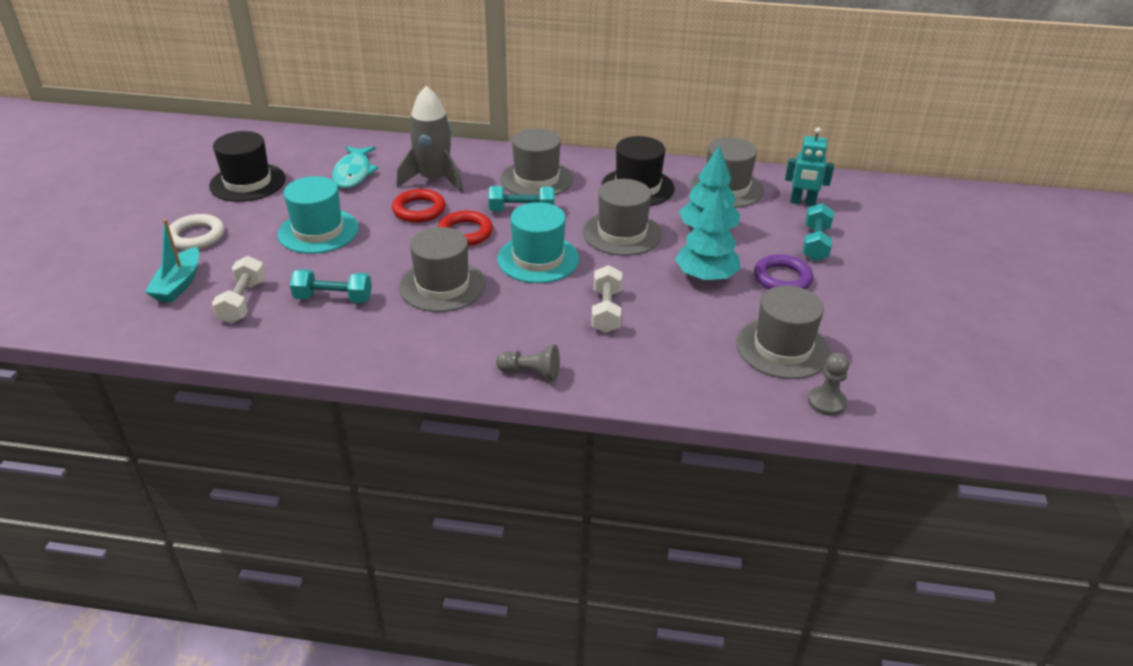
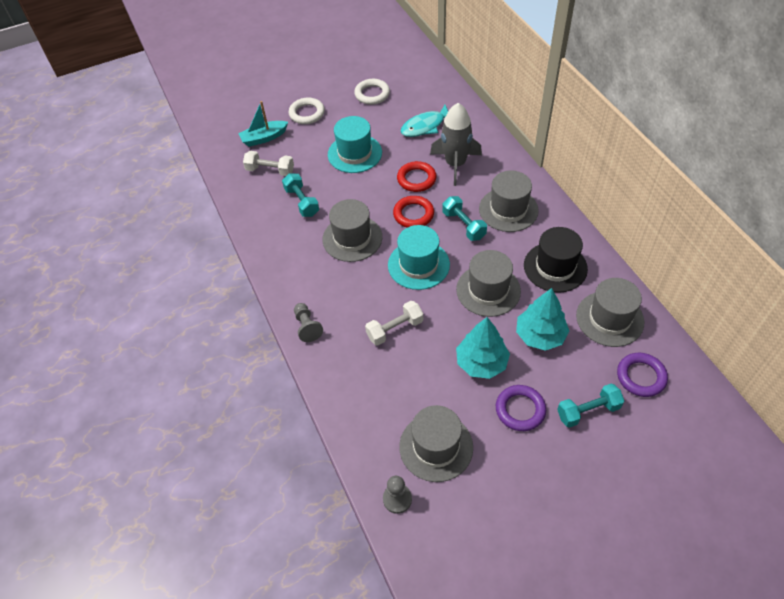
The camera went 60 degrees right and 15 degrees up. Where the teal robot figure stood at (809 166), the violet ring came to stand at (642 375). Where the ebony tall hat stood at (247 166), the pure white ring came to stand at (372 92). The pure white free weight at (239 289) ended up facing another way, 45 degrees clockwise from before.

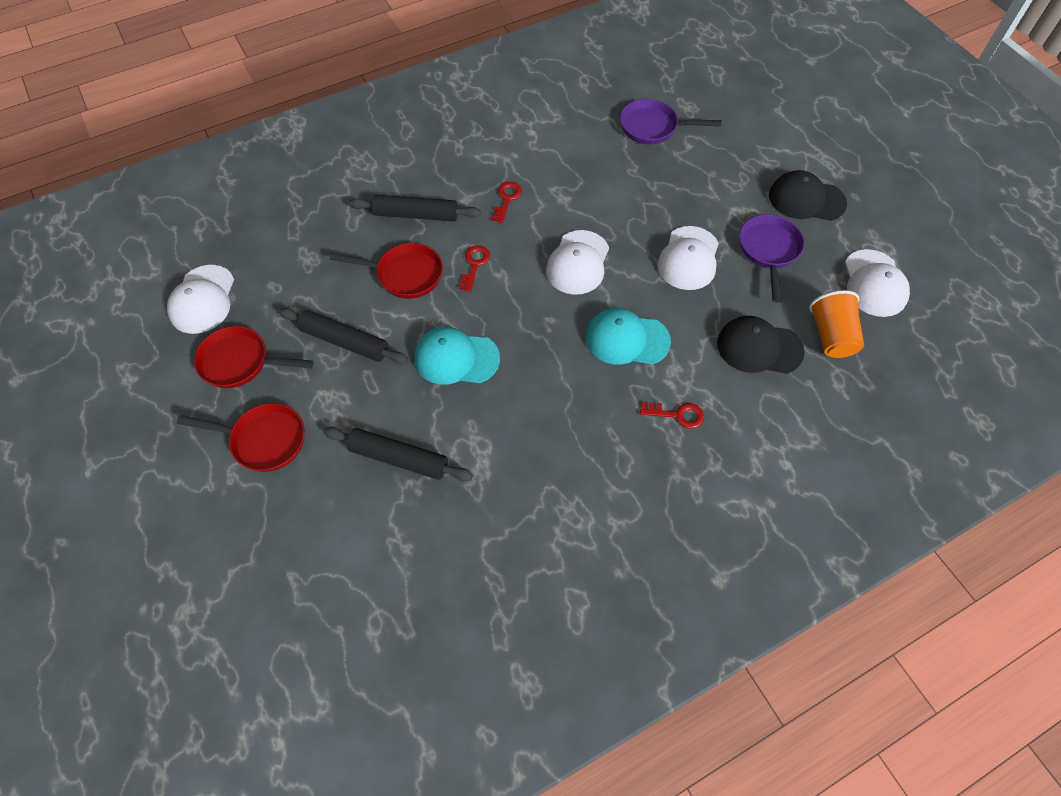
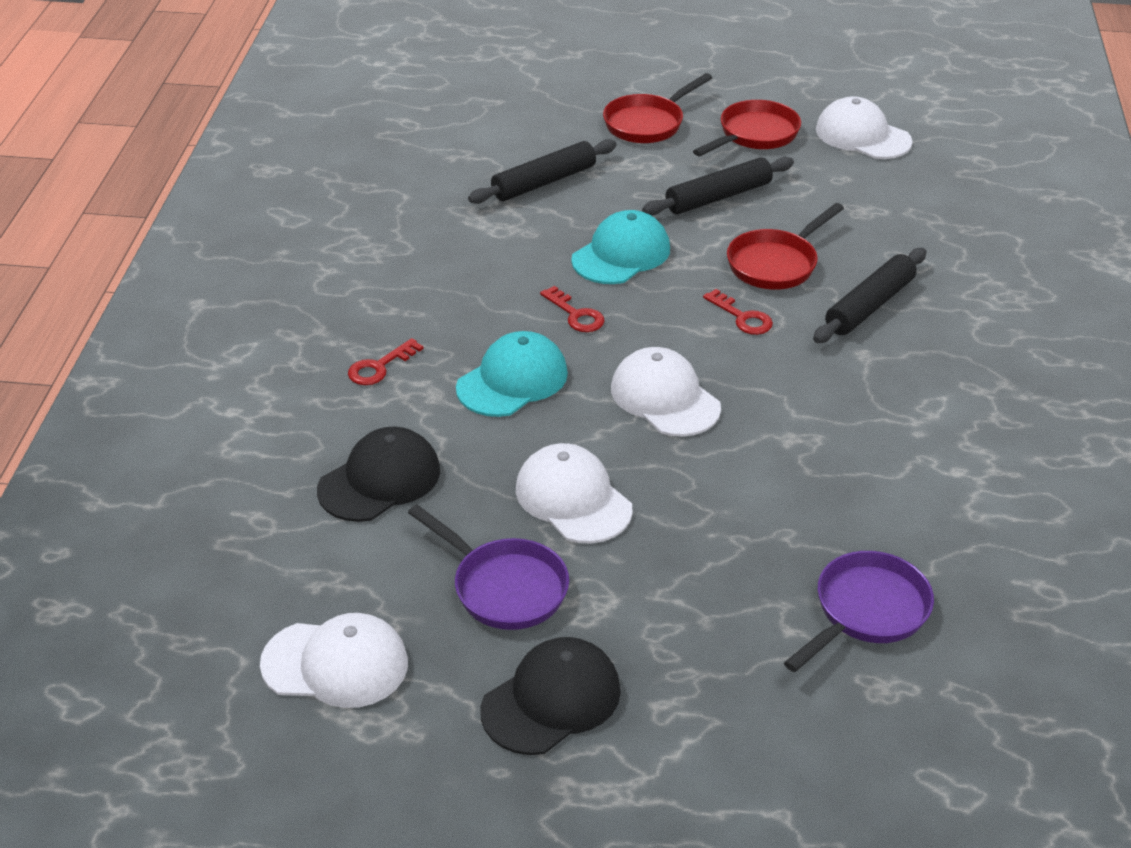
The camera went 125 degrees right and 20 degrees down. The red door key ended up elsewhere, having gone from (507 202) to (572 309). The pure white peaked cap at (877 283) ended up facing another way, 150 degrees clockwise from before. The second view lost the orange tumbler at (836 324).

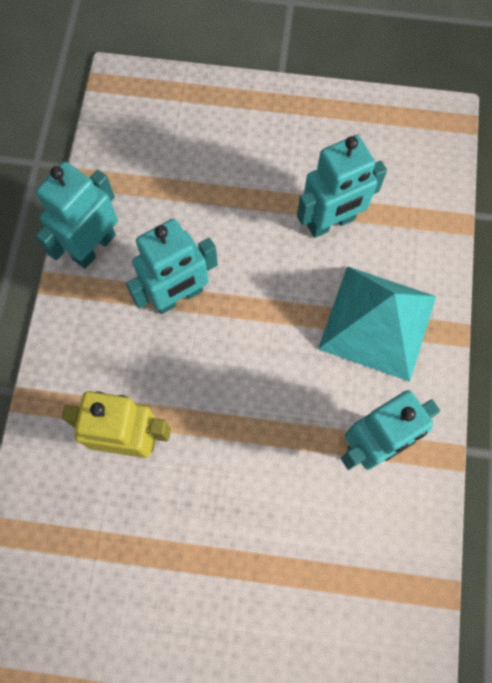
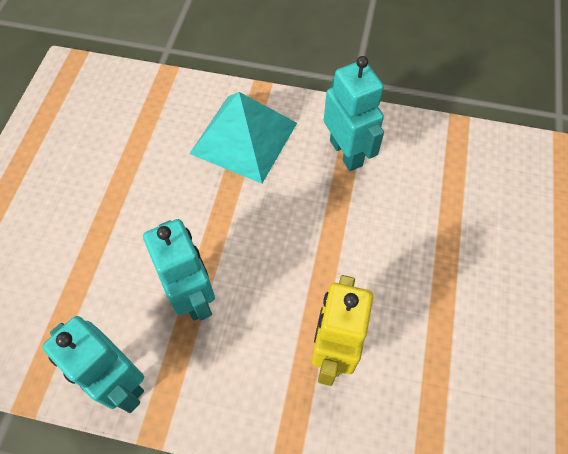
The camera went 85 degrees left and 10 degrees down. The second view lost the teal robot figure at (342 186).

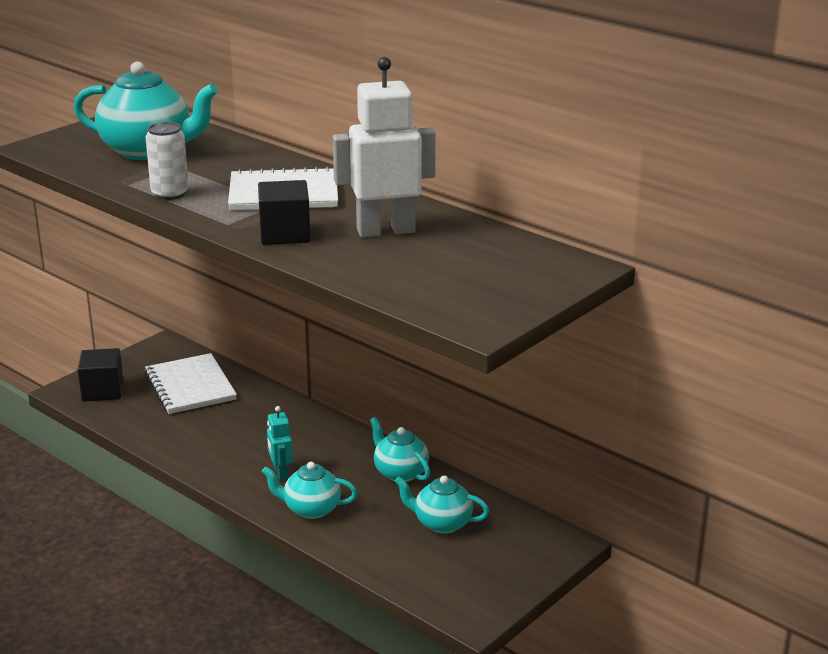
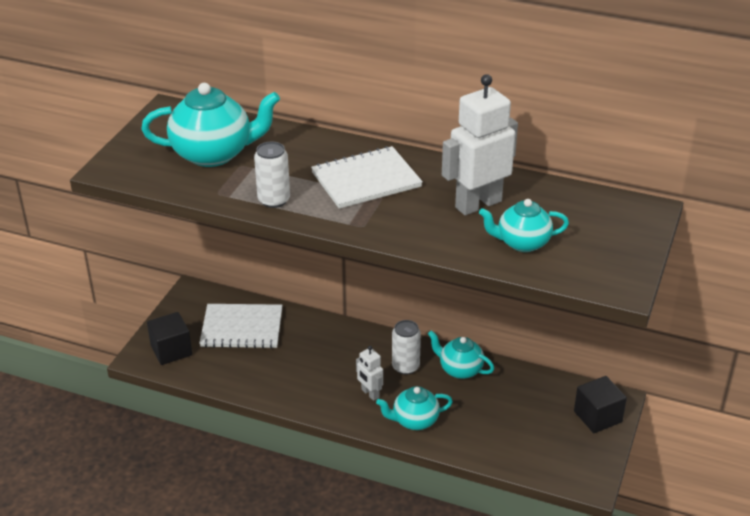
The camera went 20 degrees left and 10 degrees up. The ebony cube ended up elsewhere, having gone from (284 212) to (600 404). The pure white exercise book at (191 383) ended up facing another way, 45 degrees counterclockwise from before. What was the teal robot figure at (280 443) turned into the pure white robot figure at (369 373). The teal china teapot ended up elsewhere, having gone from (442 505) to (524 225). The second view gained the pure white can at (406 347).

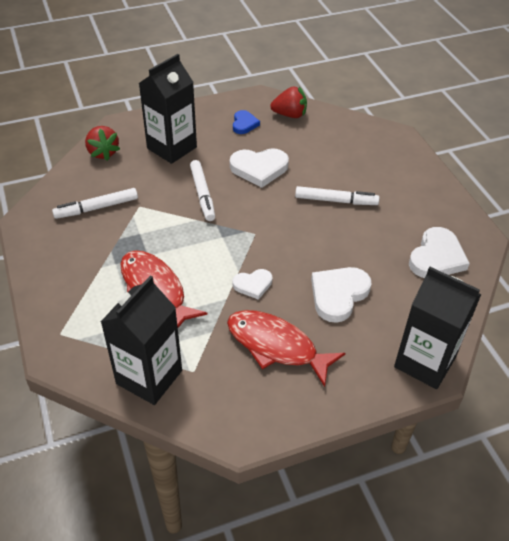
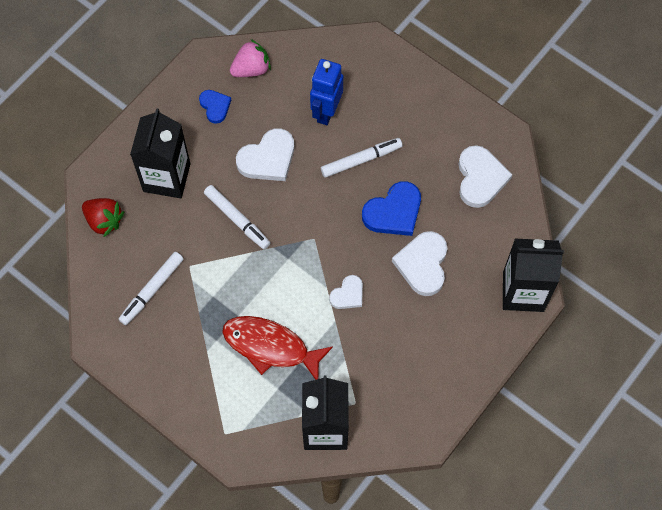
The camera went 30 degrees left and 20 degrees up. What was the red berry at (288 102) turned into the rose-pink berry at (250 58). The second view lost the red fish figure at (286 348). The second view gained the cobalt robot figure at (326 92). The second view gained the cobalt heart at (391 208).

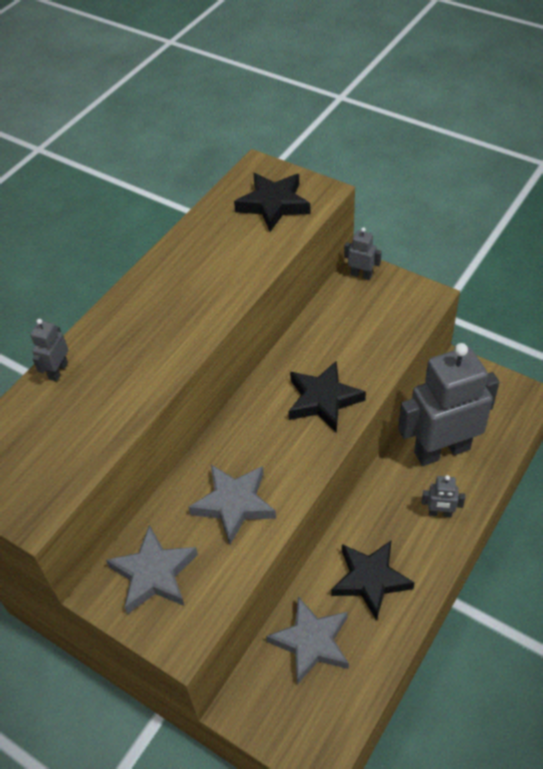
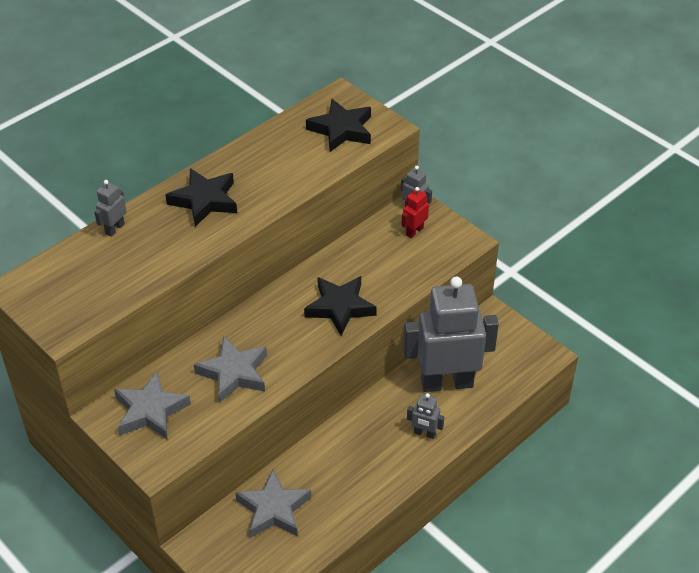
The camera went 10 degrees right and 5 degrees down. The ebony star ended up elsewhere, having gone from (373 581) to (201 197). The second view gained the red robot figure at (415 212).

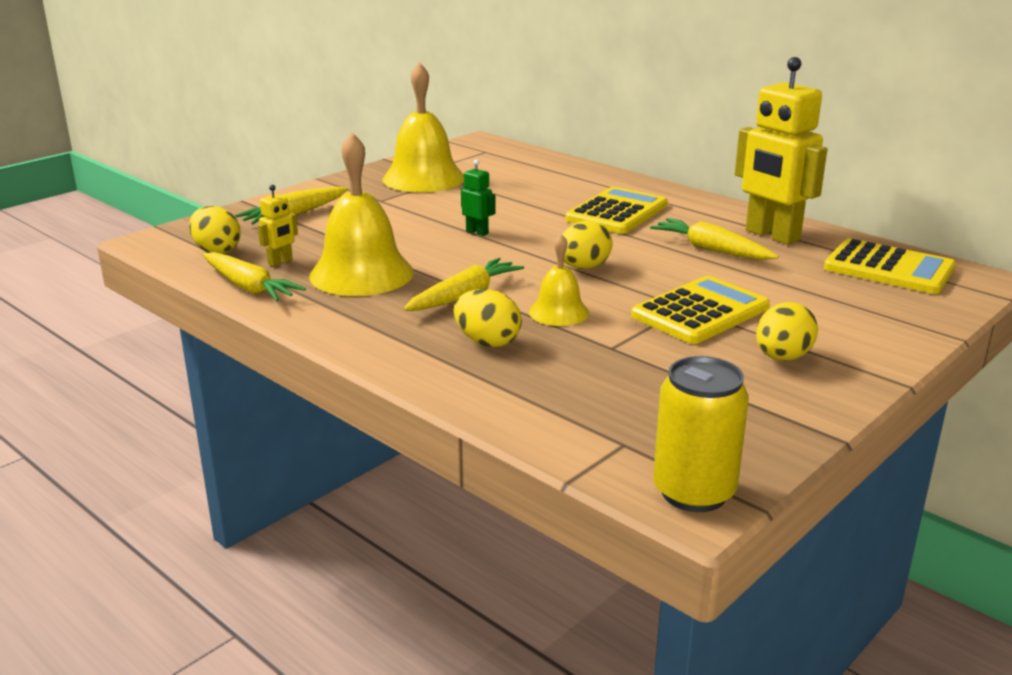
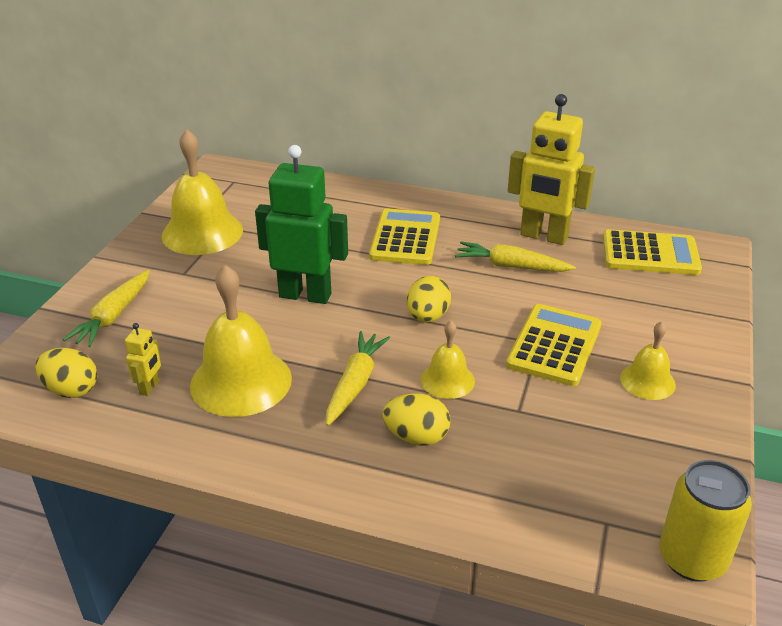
The camera went 25 degrees left and 10 degrees up. The size of the green robot figure at (478 197) changed by a factor of 2.31. The second view lost the yellow root vegetable at (254 276). Where the yellow toy egg stood at (787 331), the yellow hand bell came to stand at (648 361).

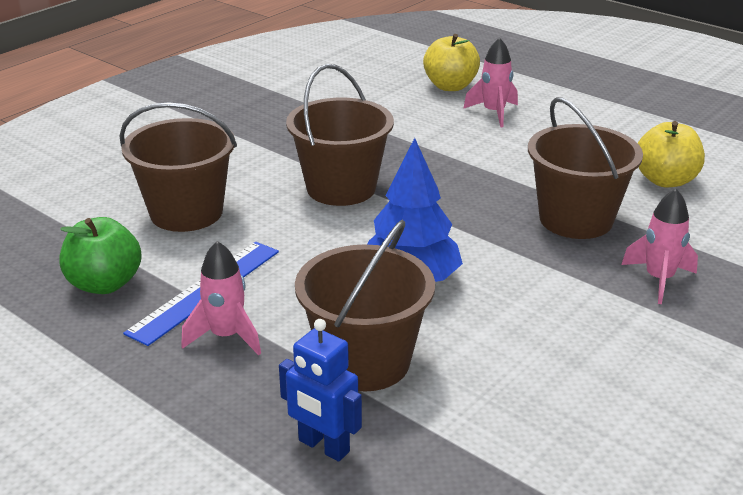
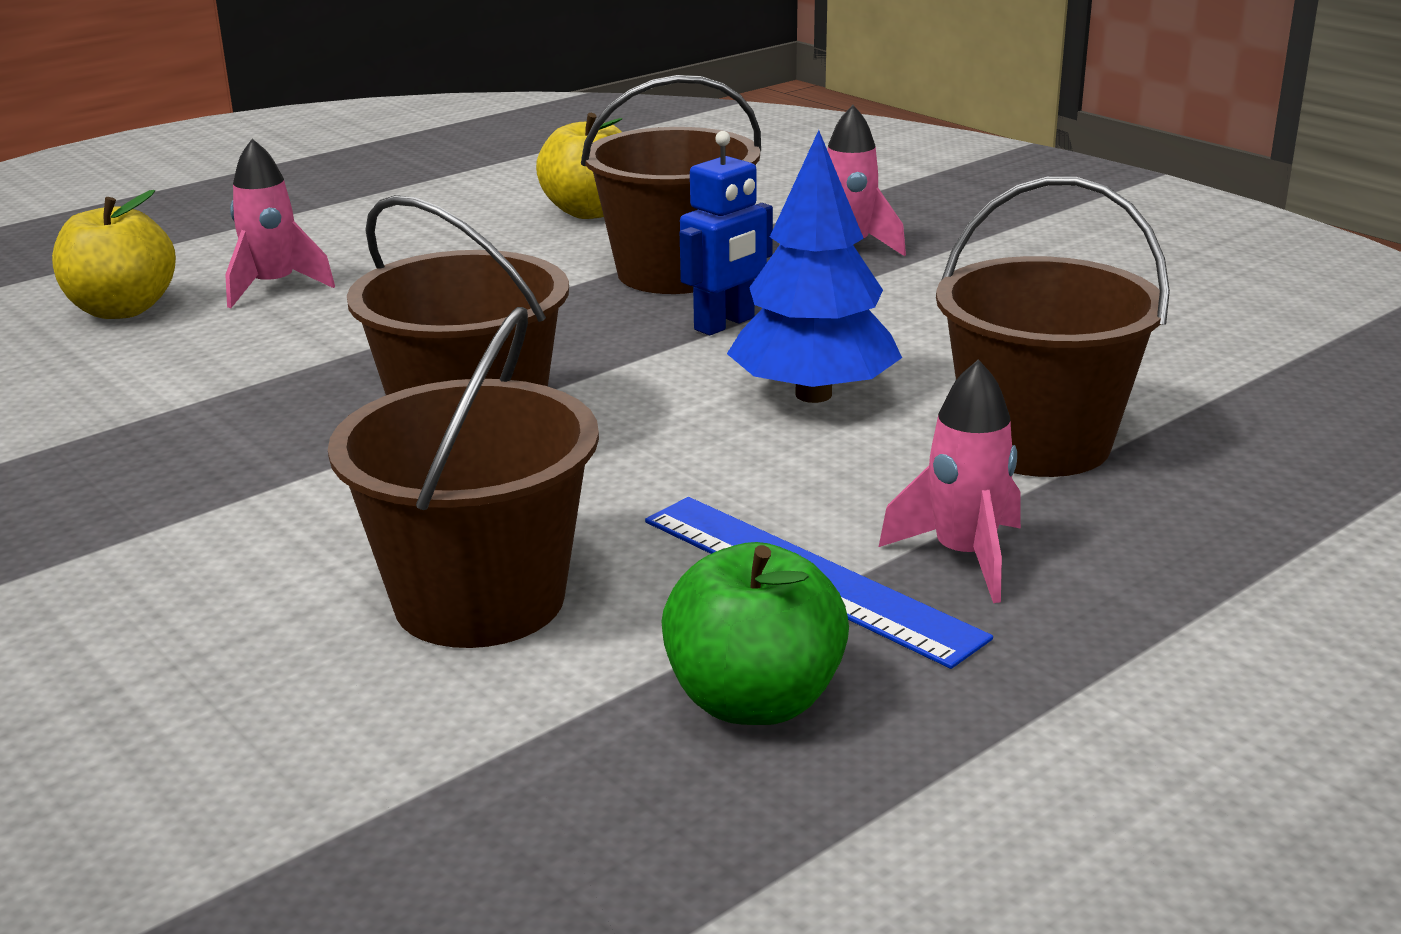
The camera went 80 degrees left and 5 degrees down. The cobalt robot figure ended up elsewhere, having gone from (320 390) to (726 233).

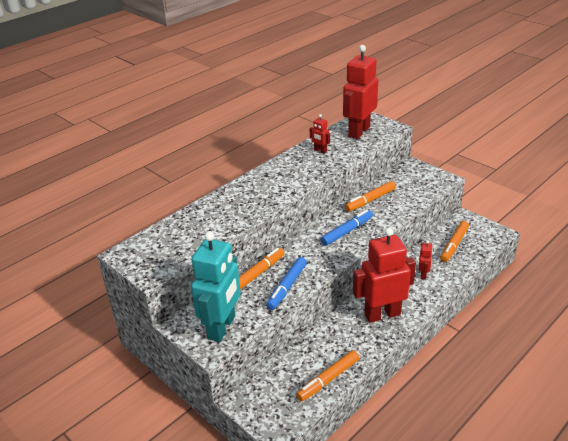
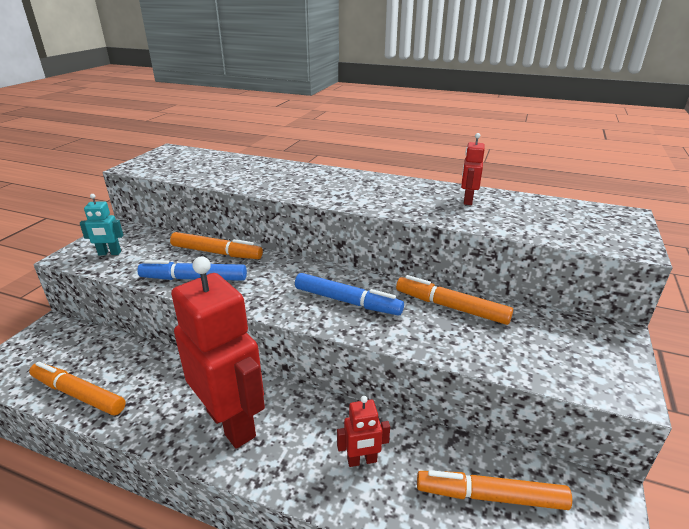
The camera went 65 degrees right and 5 degrees down. The second view lost the red robot figure at (360 92). The size of the teal robot figure at (216 286) changed by a factor of 0.43.

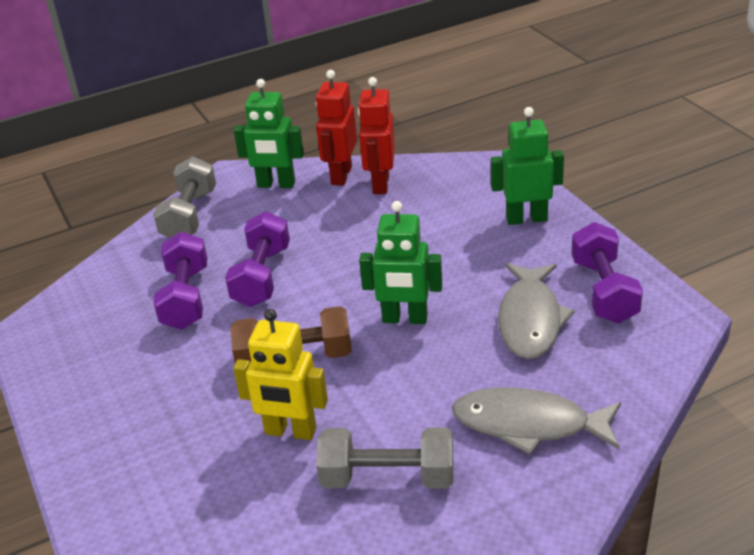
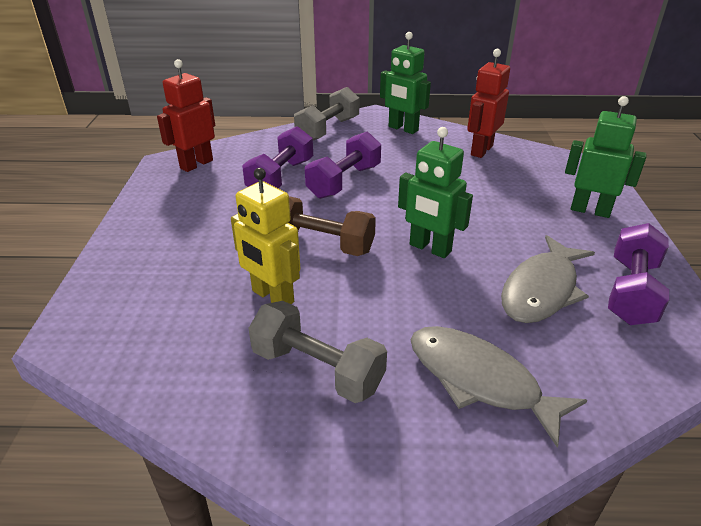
The camera went 25 degrees right and 0 degrees up. The red robot figure ended up elsewhere, having gone from (336 127) to (186 115).

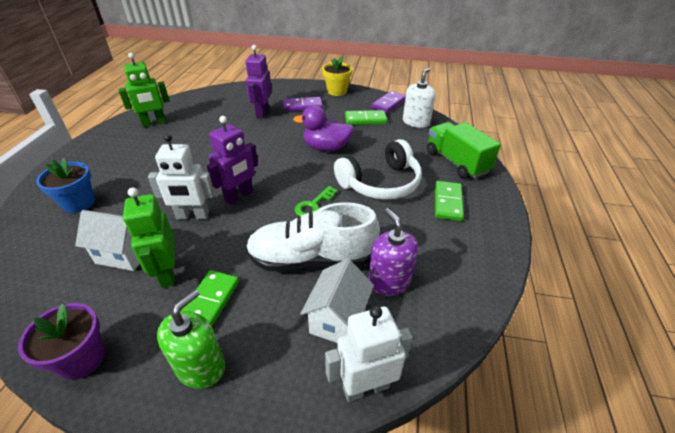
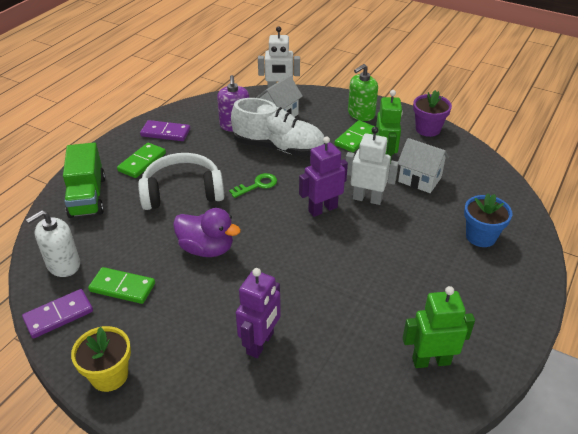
The camera went 160 degrees left and 0 degrees up. The violet domino ended up elsewhere, having gone from (303 104) to (165 130).

